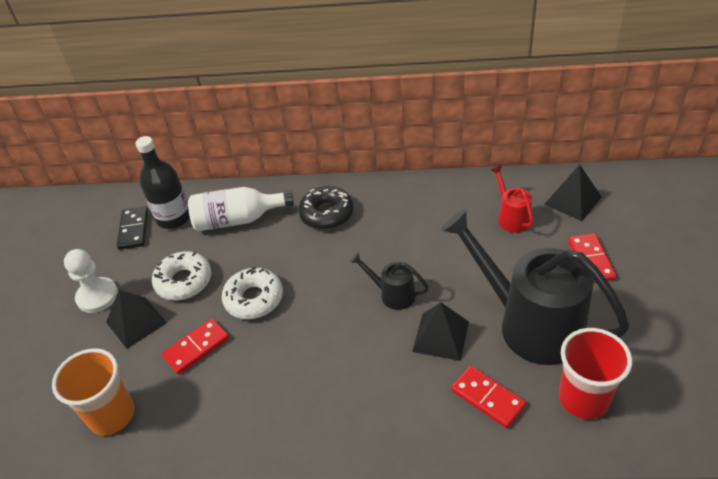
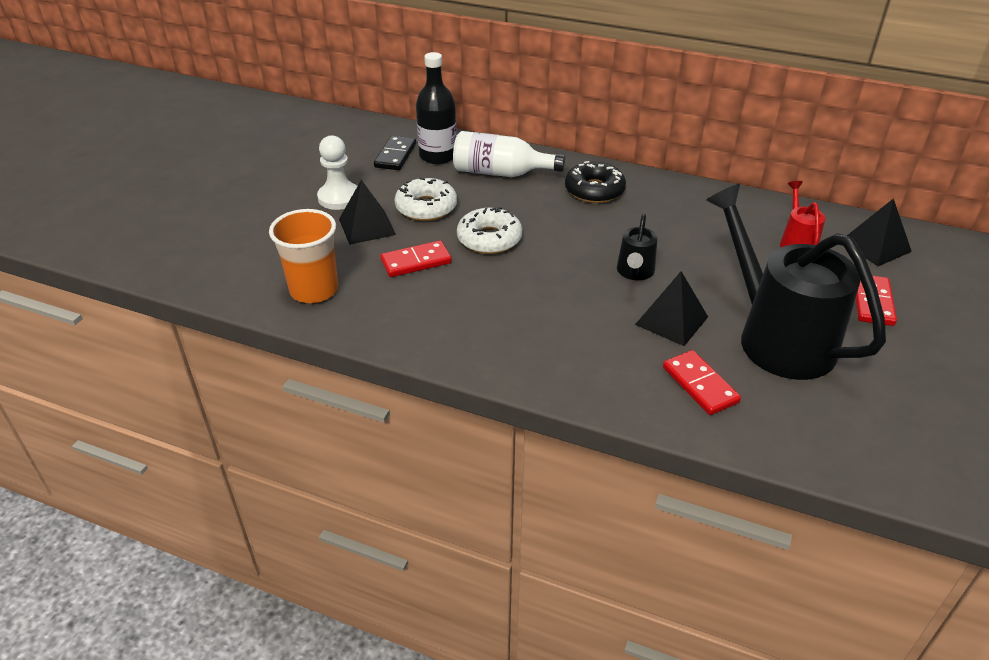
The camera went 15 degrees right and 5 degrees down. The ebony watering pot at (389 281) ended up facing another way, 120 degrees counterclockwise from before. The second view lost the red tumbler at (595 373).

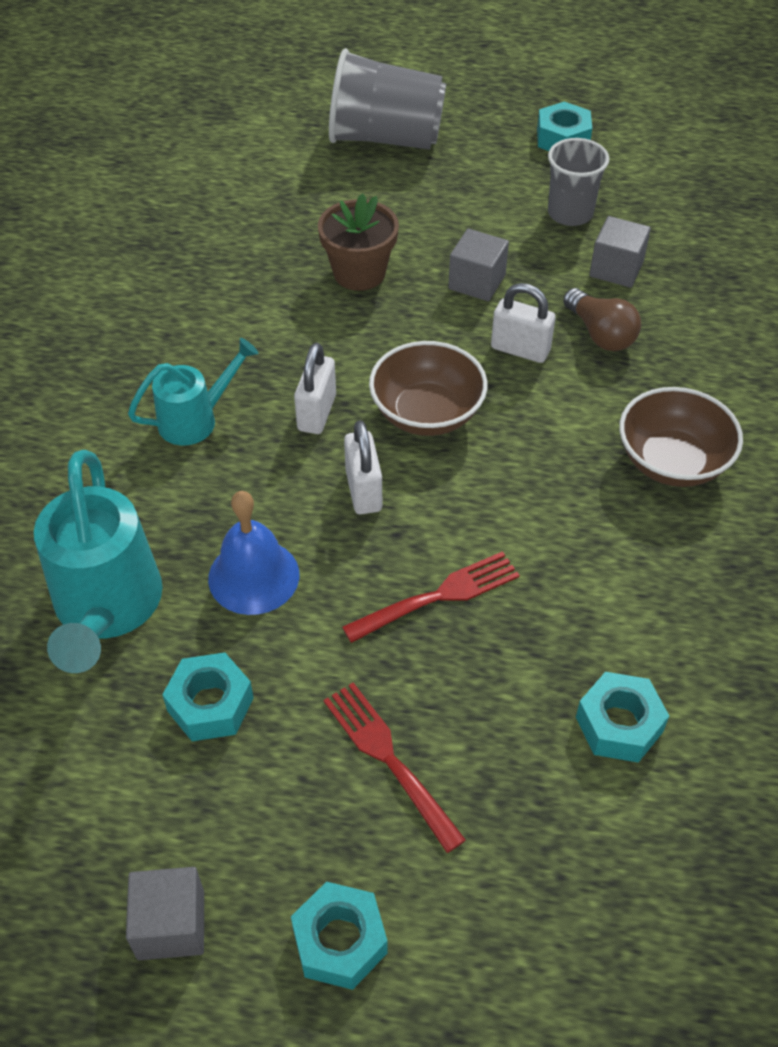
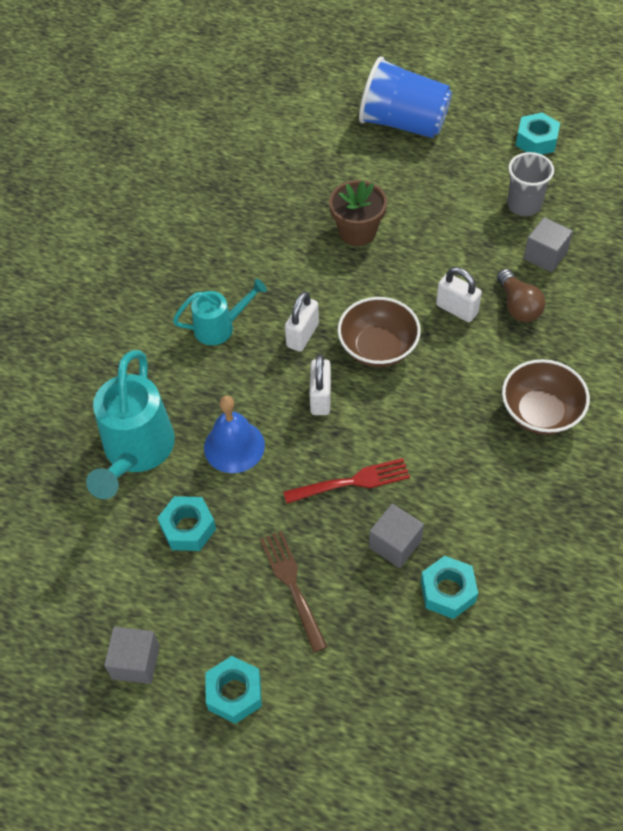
The camera went 15 degrees right and 5 degrees up. What was the grey tumbler at (387 99) turned into the cobalt tumbler at (405 97). The grey cube ended up elsewhere, having gone from (478 265) to (396 536). What was the red table fork at (394 768) turned into the brown table fork at (293 592).

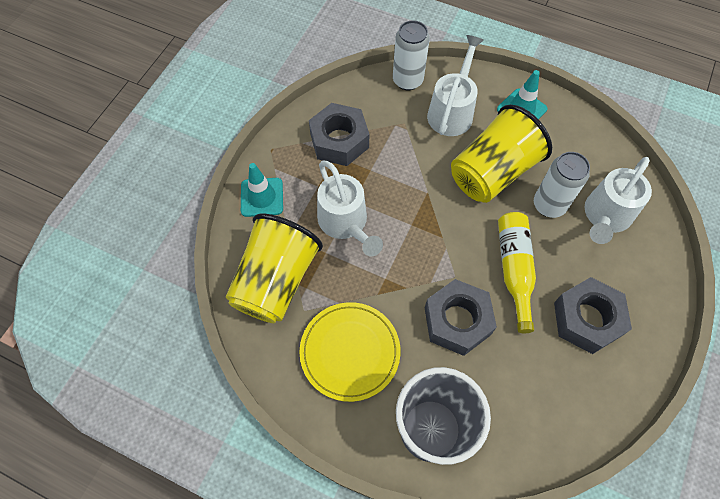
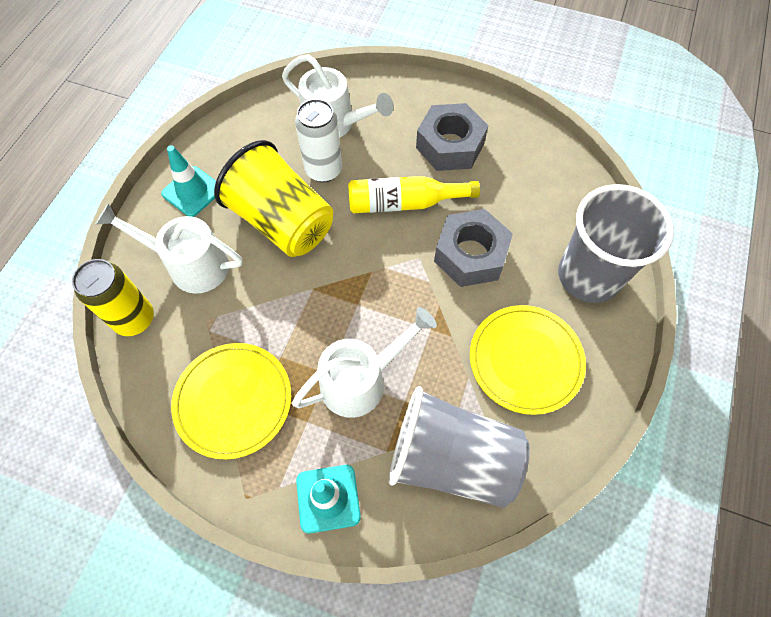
The camera went 95 degrees left and 0 degrees up. What was the pure white can at (411 55) turned into the yellow can at (113 297). Where the grey hexagon nut stood at (339 134), the yellow dinner plate came to stand at (231 401). What was the yellow tumbler at (274 268) turned into the grey tumbler at (459 447).

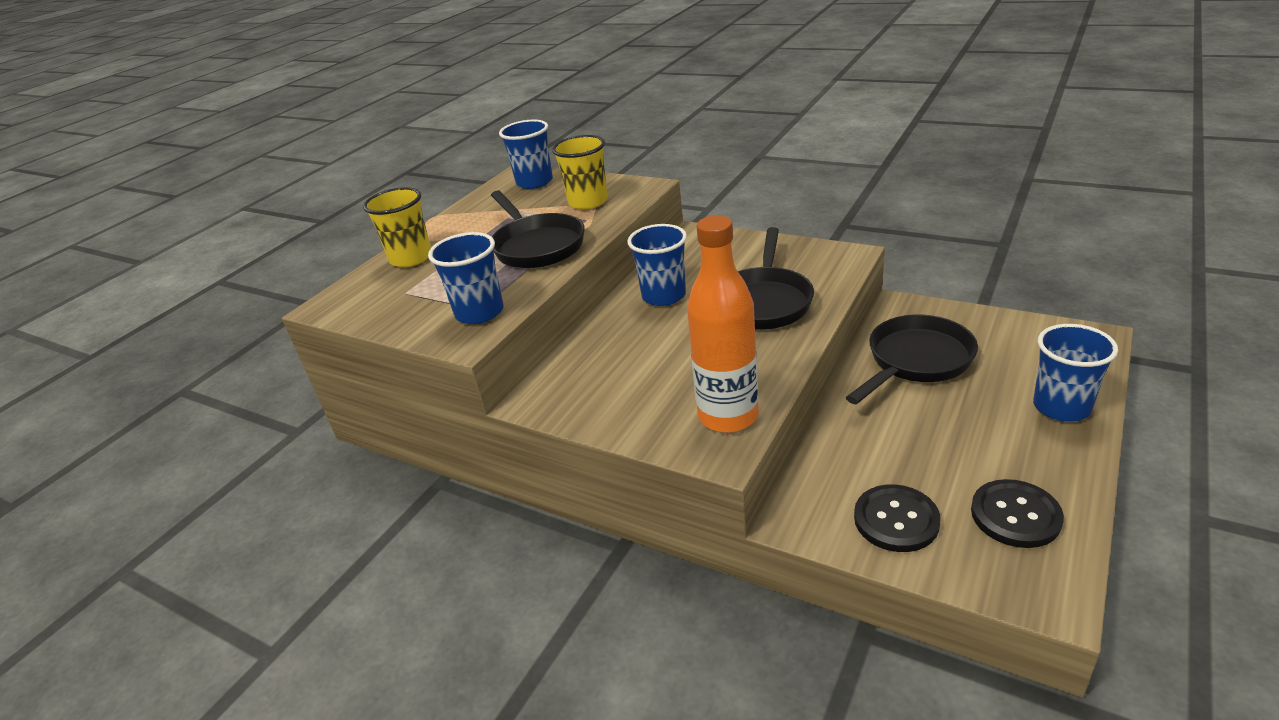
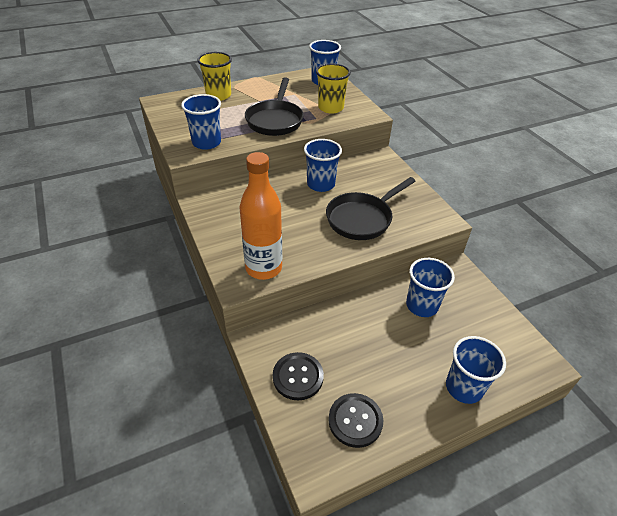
The camera went 30 degrees right and 10 degrees up. Where the ebony pan stood at (912 359), the cobalt tumbler came to stand at (430 287).

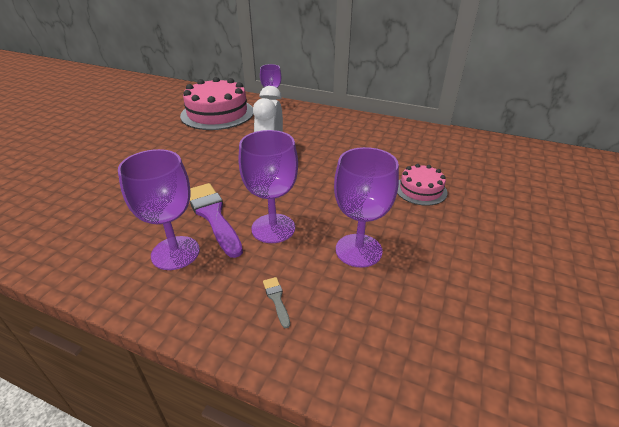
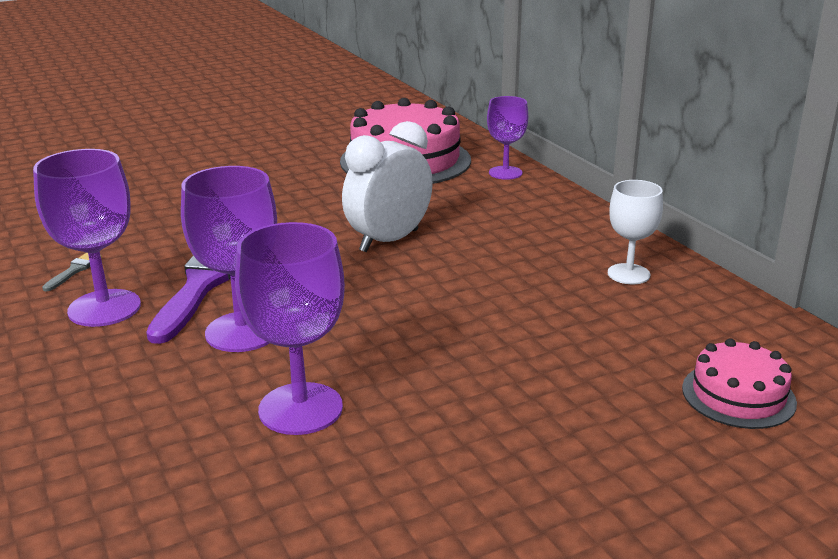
The camera went 40 degrees right and 10 degrees down. The rose-pink cake ended up elsewhere, having gone from (422 185) to (739 383). The grey paint brush ended up elsewhere, having gone from (276 302) to (72 272). The second view gained the pure white wine glass at (635 232).

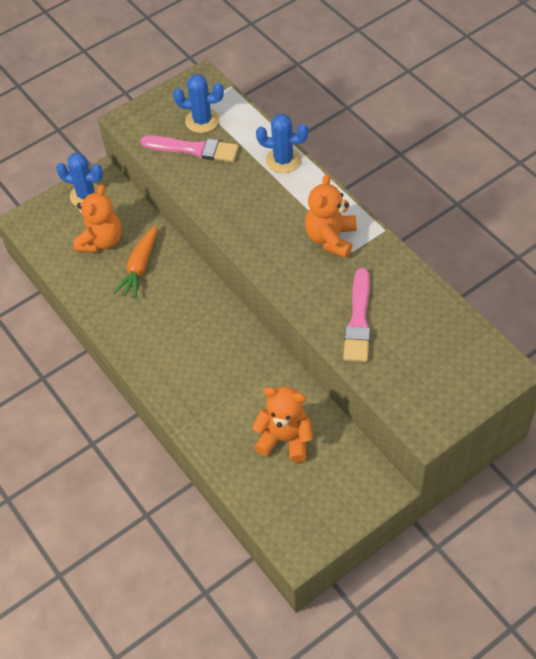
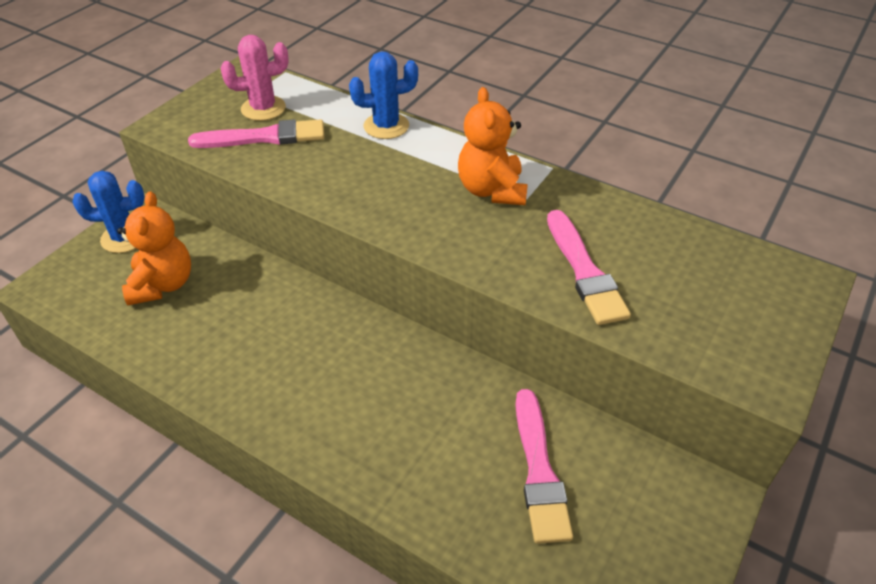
The camera went 25 degrees left and 10 degrees down. What was the cobalt cactus at (198 103) turned into the rose-pink cactus at (254 78). The second view lost the orange root vegetable at (135 262). Where the orange teddy bear stood at (282 424), the rose-pink paint brush came to stand at (544 466).

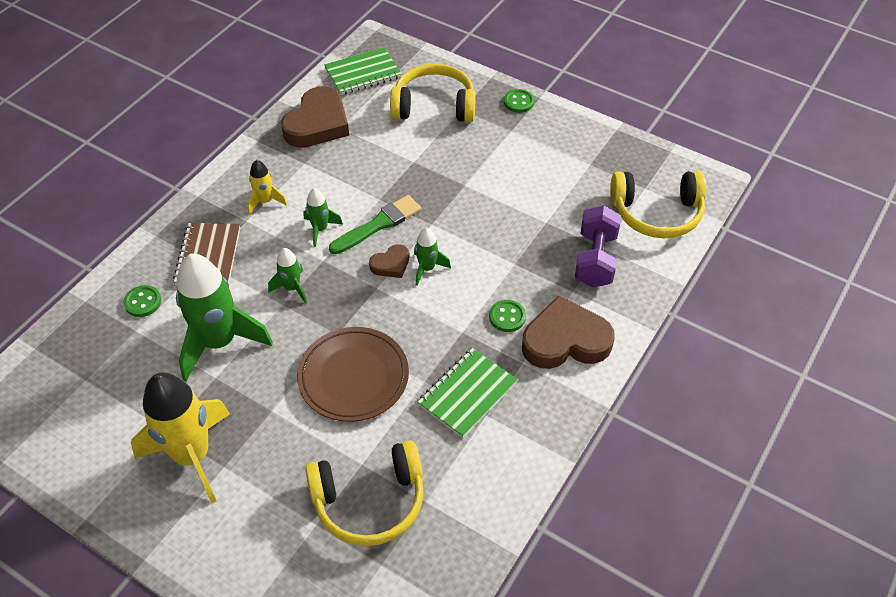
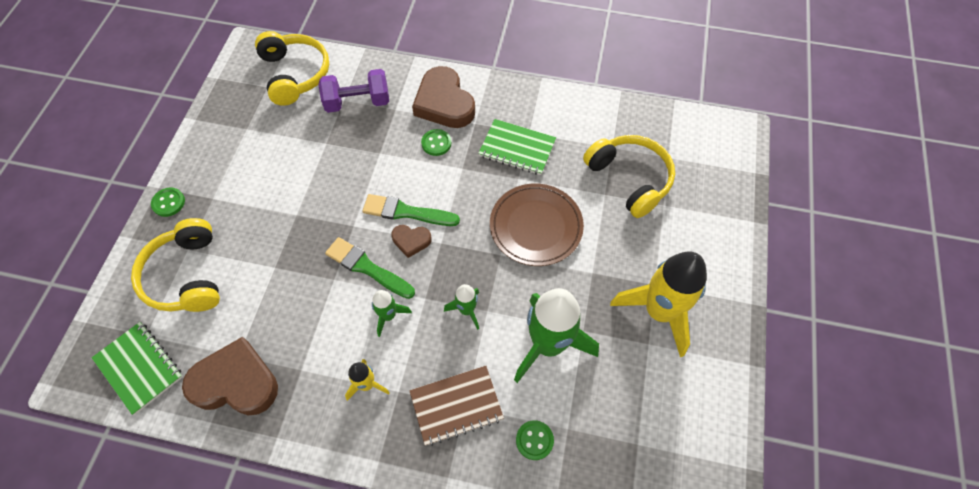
The camera went 110 degrees left and 10 degrees up. Where the green toy rocket stood at (432 257), the green paint brush came to stand at (411 210). The brown heart at (389 261) ended up facing another way, 150 degrees clockwise from before.

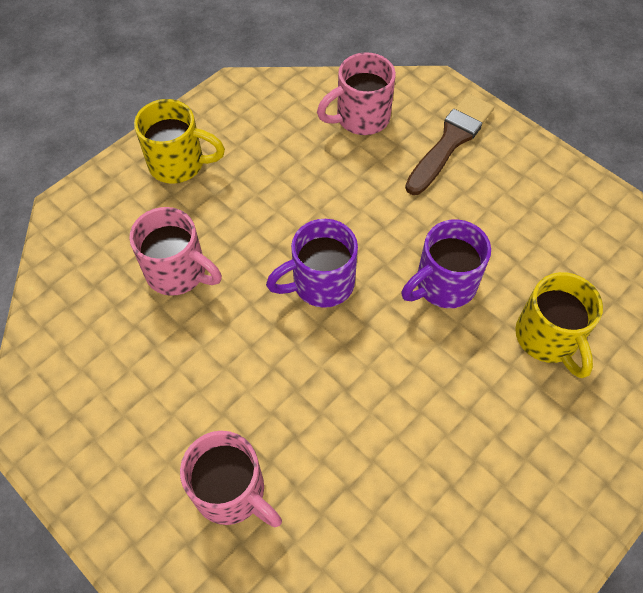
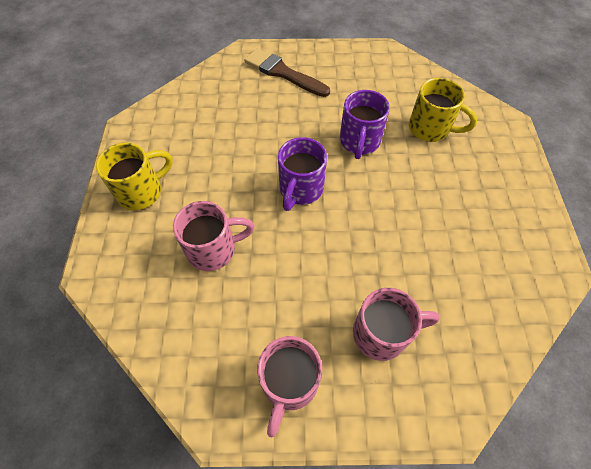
The camera went 45 degrees left and 0 degrees up. The rose-pink tea mug ended up elsewhere, having gone from (356 93) to (289 387). The brown paint brush at (449 144) ended up facing another way, 45 degrees counterclockwise from before.

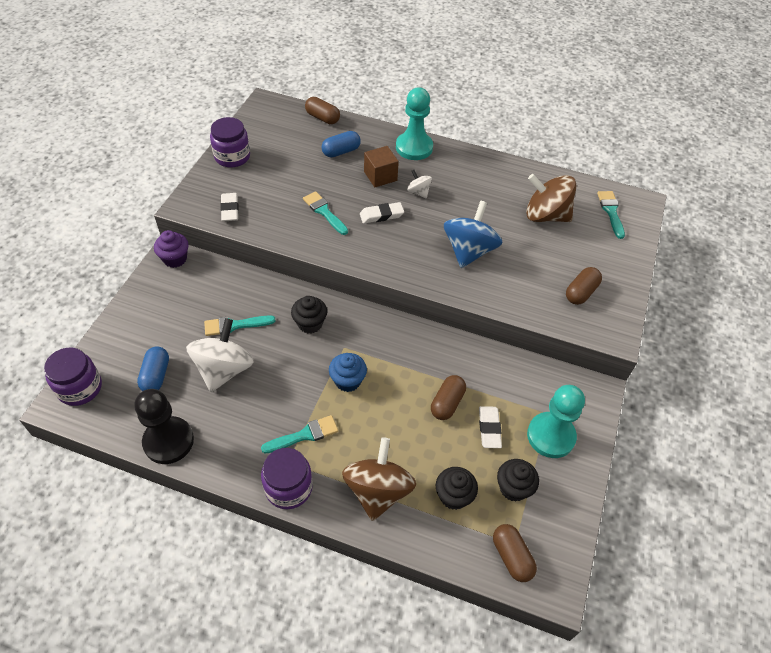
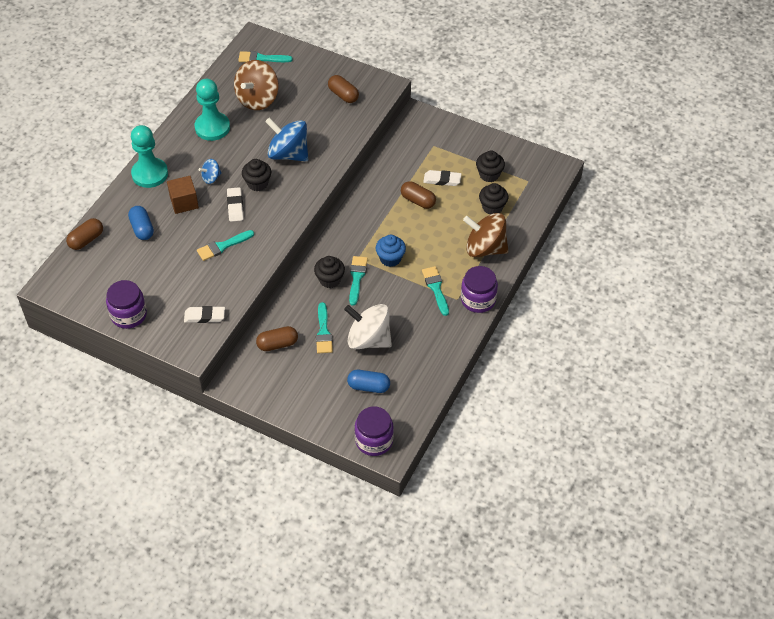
The camera went 80 degrees left and 0 degrees up. What was the pure white whirligig at (419 184) turned into the cobalt whirligig at (210 171). The second view lost the violet fairy cake at (171 249). The teal chess pawn ended up elsewhere, having gone from (556 421) to (212 110). The second view lost the ebony chess pawn at (164 426). The brown capsule ended up elsewhere, having gone from (515 553) to (277 338). The second view gained the ebony fairy cake at (256 175). The second view gained the teal paint brush at (358 281).

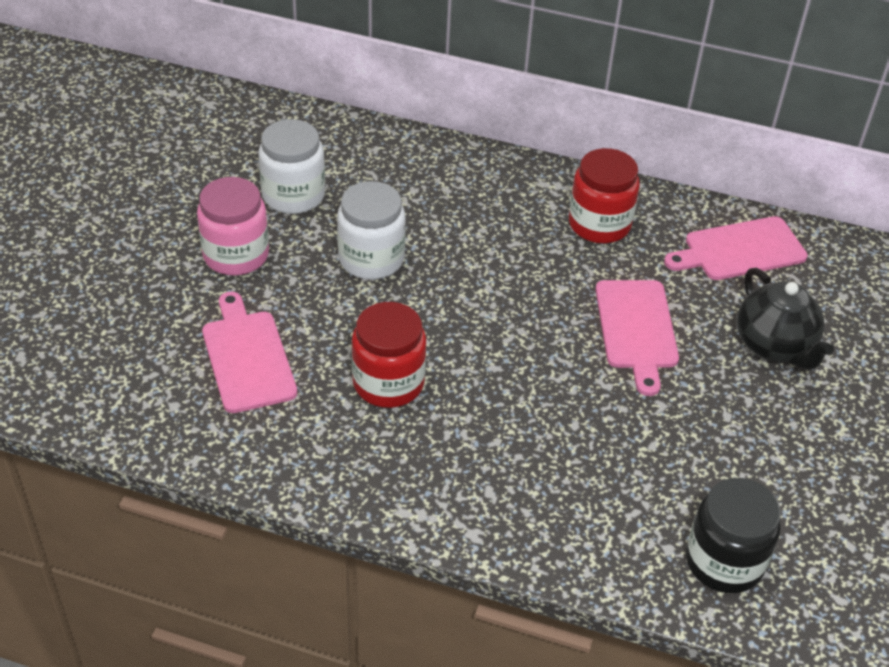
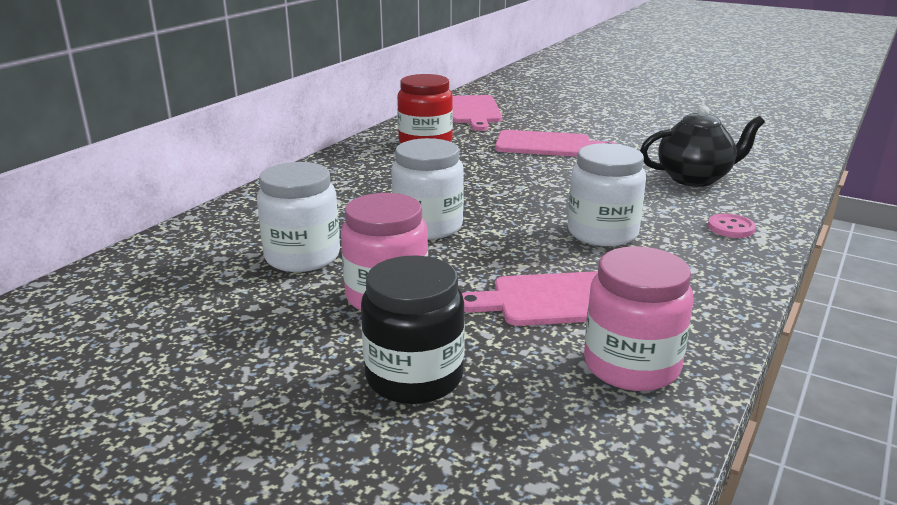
The camera went 75 degrees left and 20 degrees down. The ebony china teapot ended up elsewhere, having gone from (785 319) to (702 146). What was the red jar at (388 355) turned into the pure white jar at (607 194). The ebony jar ended up elsewhere, having gone from (733 535) to (413 330). The second view gained the rose-pink shirt button at (732 226). The second view gained the rose-pink jar at (639 318).

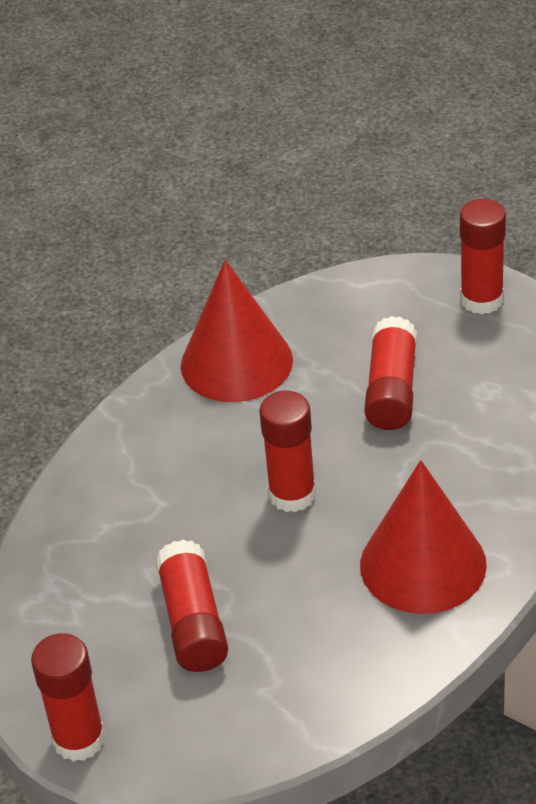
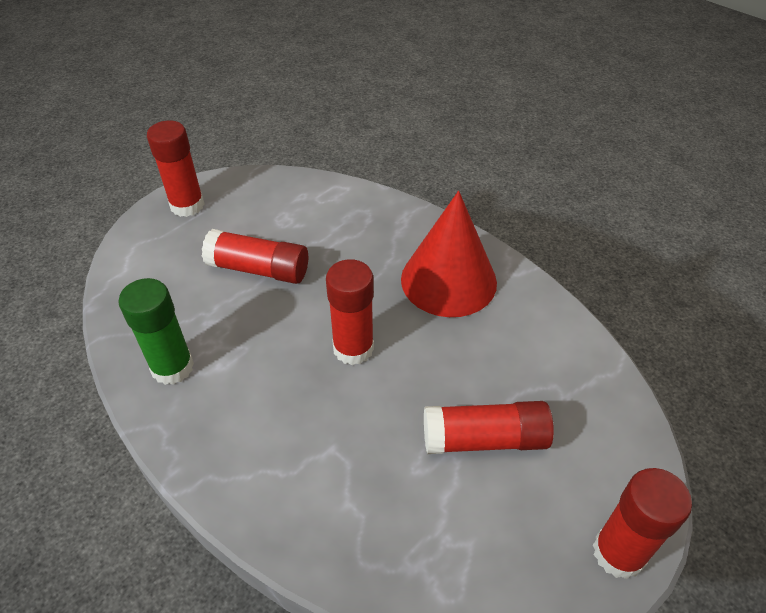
The camera went 85 degrees left and 5 degrees up. Where the red cone stood at (237 331), the green glue came to stand at (156 331).

